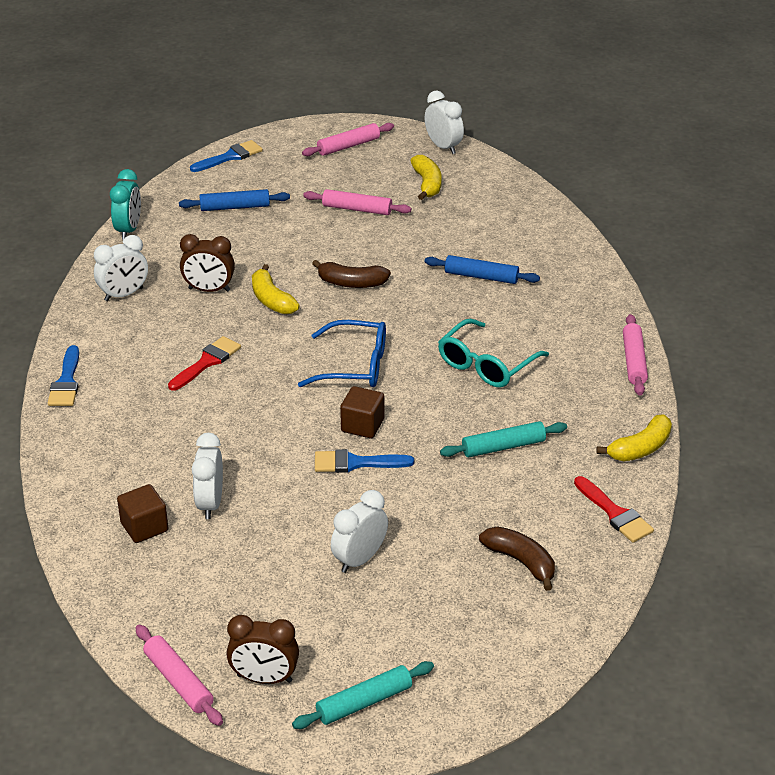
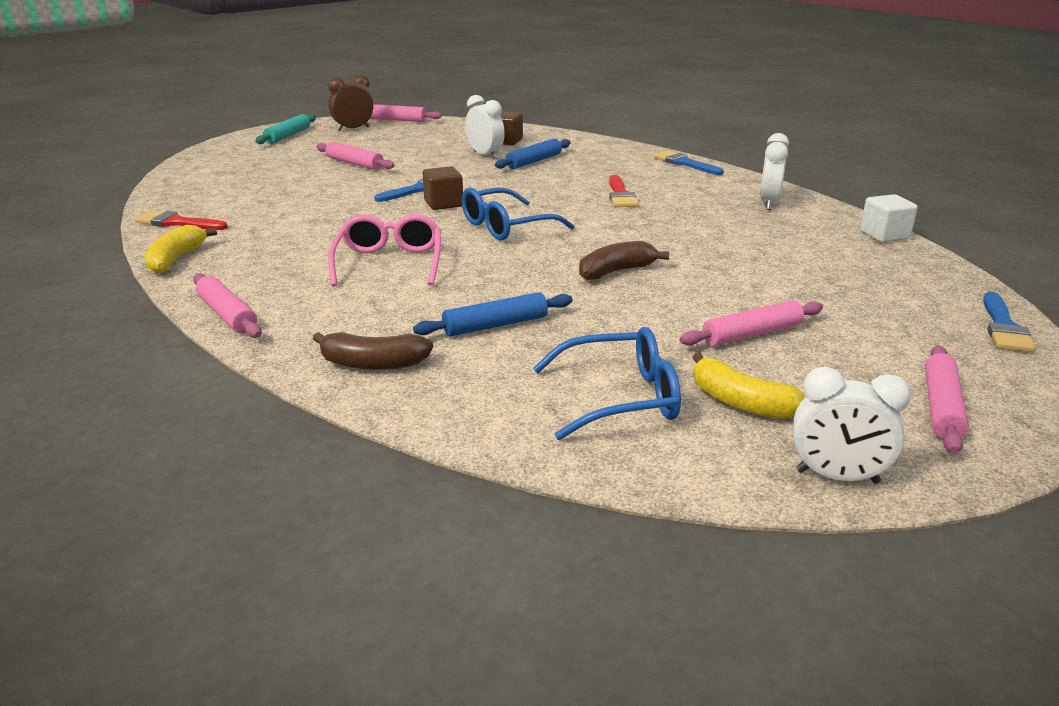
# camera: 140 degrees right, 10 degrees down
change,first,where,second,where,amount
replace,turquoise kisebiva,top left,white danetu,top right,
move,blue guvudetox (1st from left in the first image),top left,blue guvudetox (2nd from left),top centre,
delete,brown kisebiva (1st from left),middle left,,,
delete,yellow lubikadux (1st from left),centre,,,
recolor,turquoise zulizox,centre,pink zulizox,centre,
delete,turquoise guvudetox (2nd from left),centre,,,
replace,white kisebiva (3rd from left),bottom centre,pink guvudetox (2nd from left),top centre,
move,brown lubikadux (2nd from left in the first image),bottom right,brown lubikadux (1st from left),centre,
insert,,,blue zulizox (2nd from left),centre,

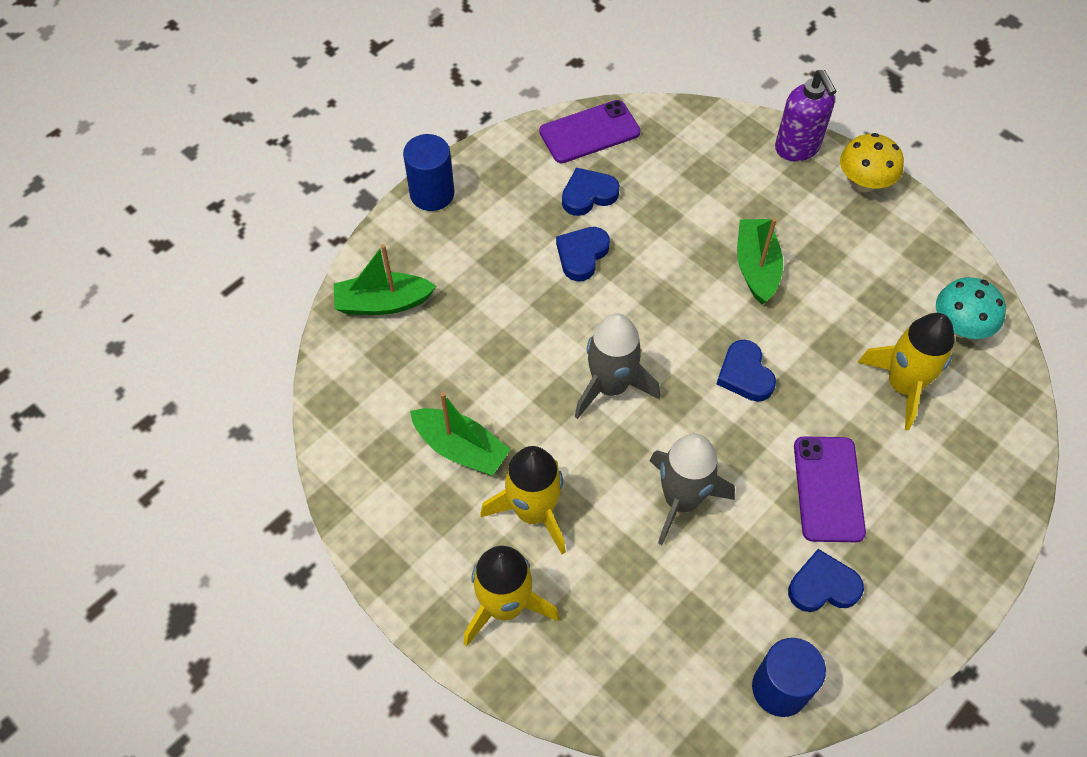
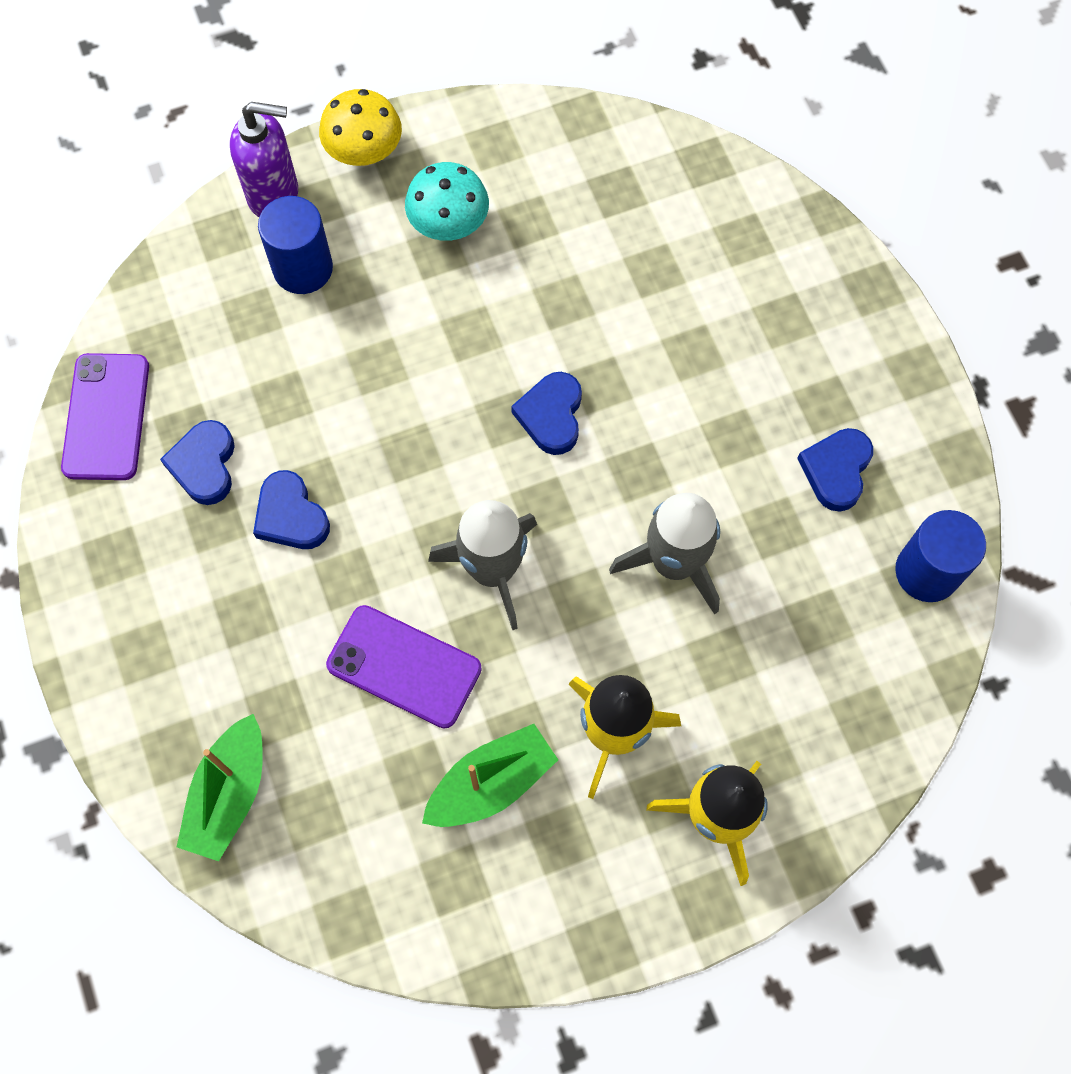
# camera: 65 degrees left, 10 degrees up
change,first,where,second,where,amount
move,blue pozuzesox (1st from left),top centre,,top left,
delete,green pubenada (3rd from left),middle right,,,
move,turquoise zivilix,middle right,,top centre,
delete,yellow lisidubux (3rd from left),middle right,,,
rotate,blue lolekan (3rd from left),middle right,,centre,90 degrees clockwise
move,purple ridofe (2nd from left),middle right,,centre,

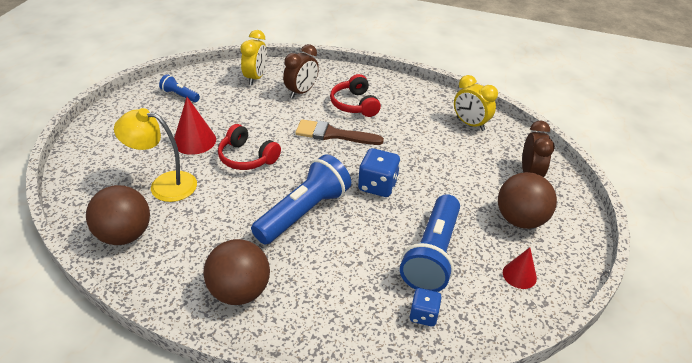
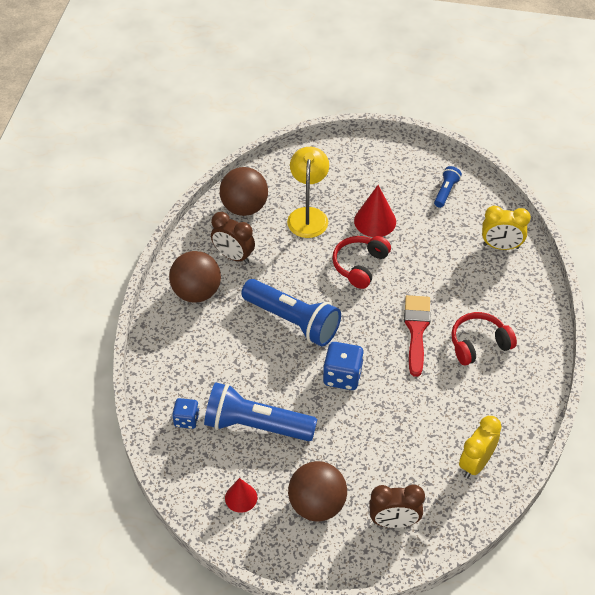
# camera: 85 degrees right, 10 degrees up
change,first,where,second,where,amount
move,brown kisebiva (1st from left),top centre,,centre,
recolor,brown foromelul,centre,red foromelul,middle right,

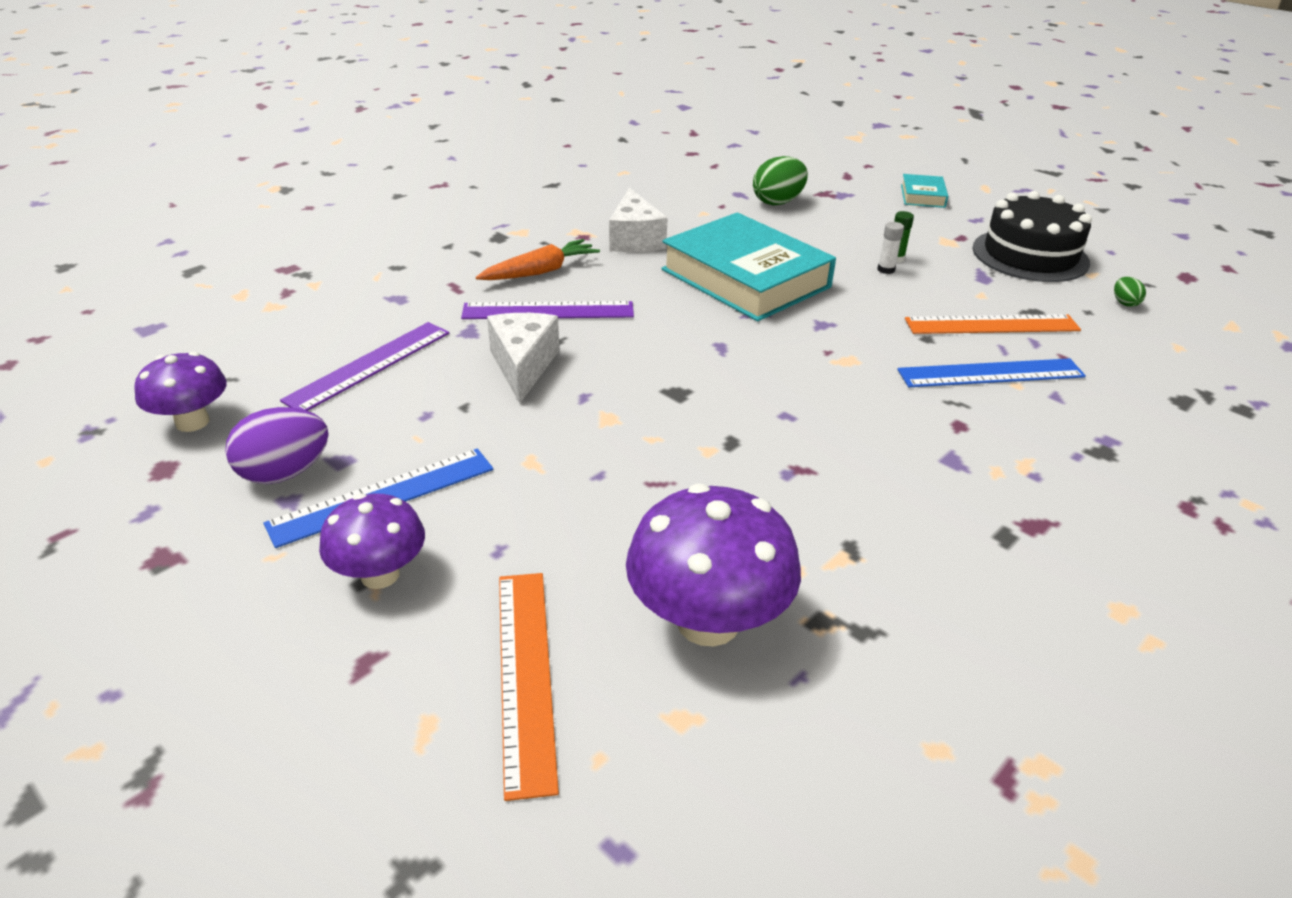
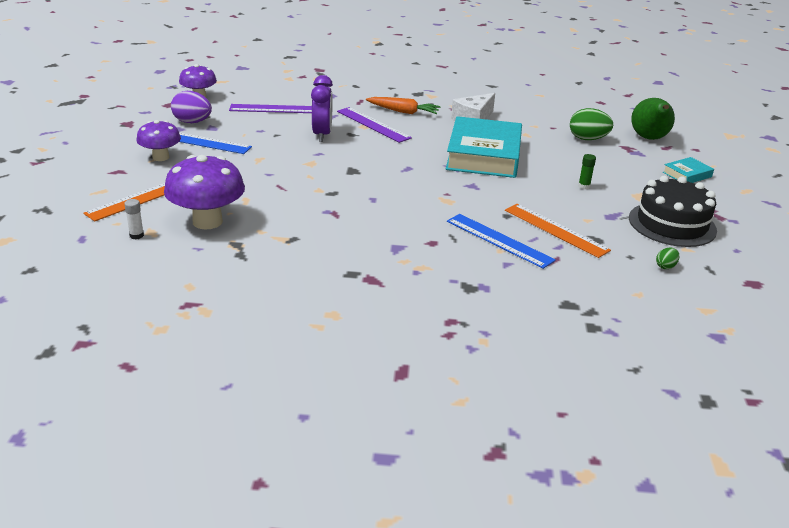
# camera: 50 degrees right, 5 degrees down
change,first,where,second,where,amount
move,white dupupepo,top right,,middle left,
replace,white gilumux (1st from left),centre,purple kisebiva,top centre,
insert,,,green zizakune,top right,

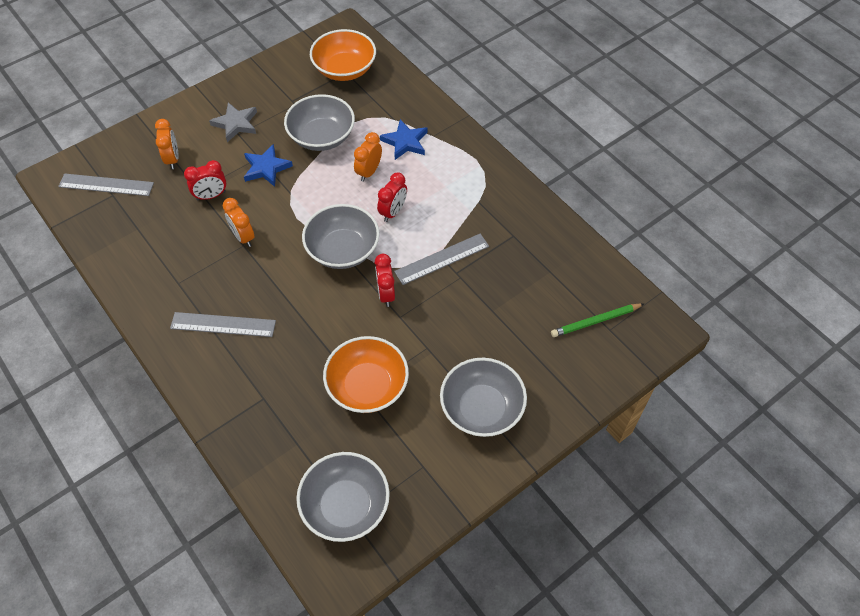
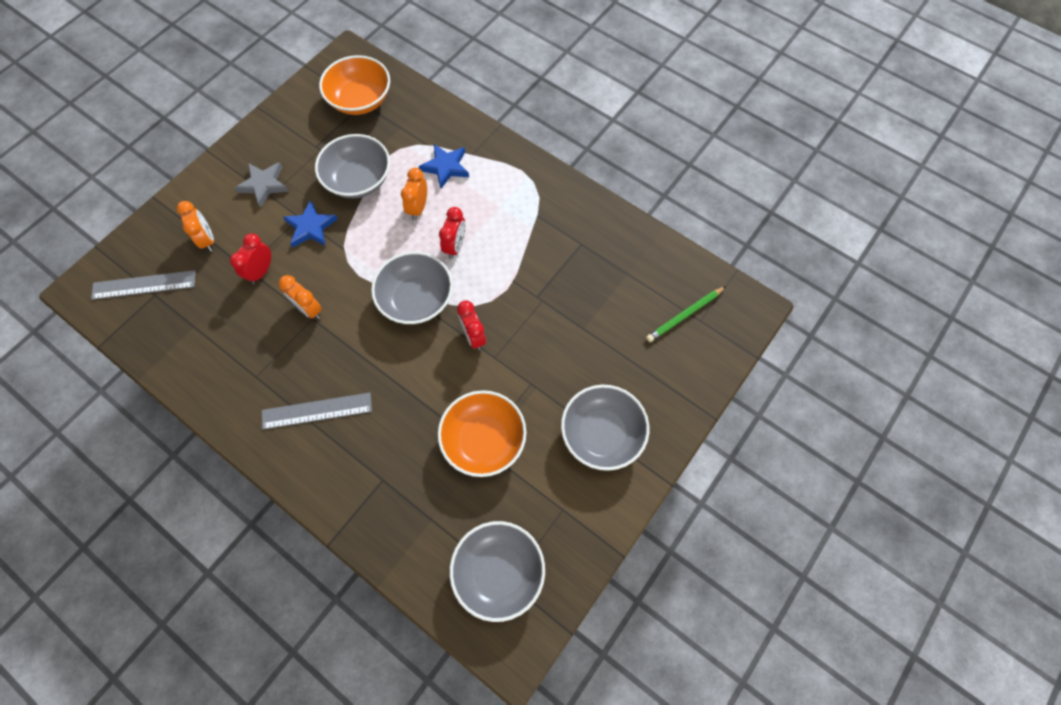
# camera: 15 degrees left, 10 degrees up
change,first,where,second,where,amount
rotate,red kisebiva (1st from left),top left,,middle left,150 degrees clockwise
delete,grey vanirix (3rd from left),centre,,,

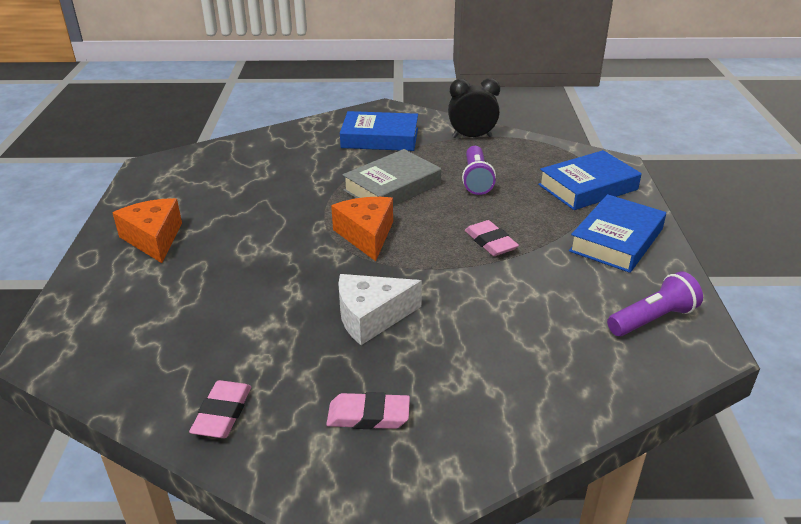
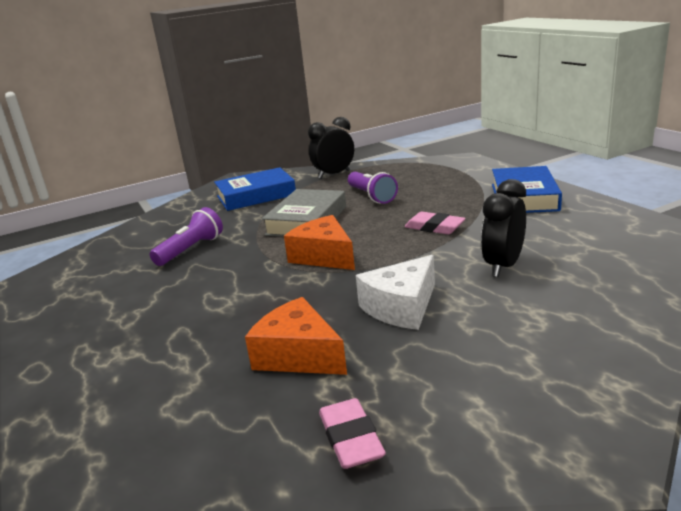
# camera: 25 degrees left, 10 degrees down
change,first,where,second,where,amount
delete,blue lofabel (2nd from left),middle right,,,
move,orange gilumux (1st from left),middle left,,centre,
move,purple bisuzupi (2nd from left in the first image),middle right,purple bisuzupi (1st from left),middle left,
delete,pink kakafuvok (2nd from left),bottom centre,,,
insert,,,black kisebiva (2nd from left),middle right,

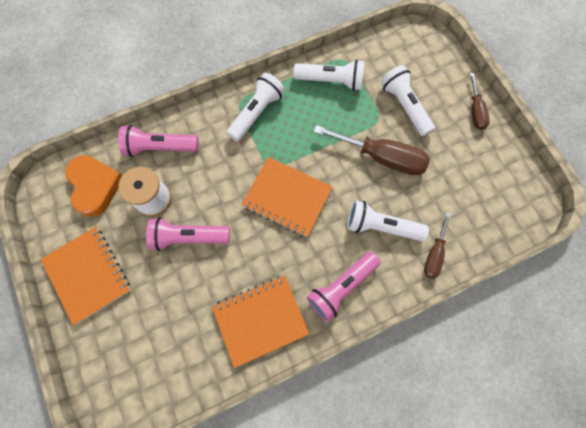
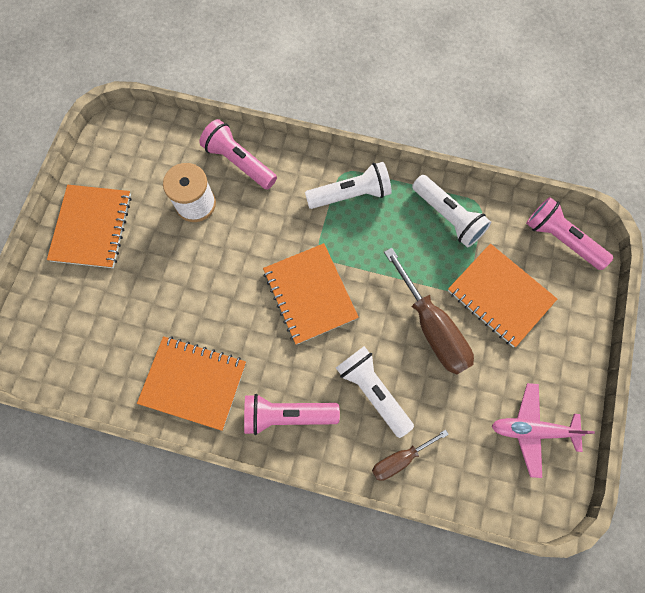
# camera: 40 degrees right, 0 degrees up
change,first,where,second,where,amount
replace,white bisuzupi (4th from left),top right,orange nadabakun (4th from left),middle right,
delete,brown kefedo (3rd from left),top right,,,
delete,orange lolekan,middle left,,,
move,pink bisuzupi (2nd from left in the first image),middle left,pink bisuzupi (3rd from left),middle right,
insert,,,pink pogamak,bottom right,

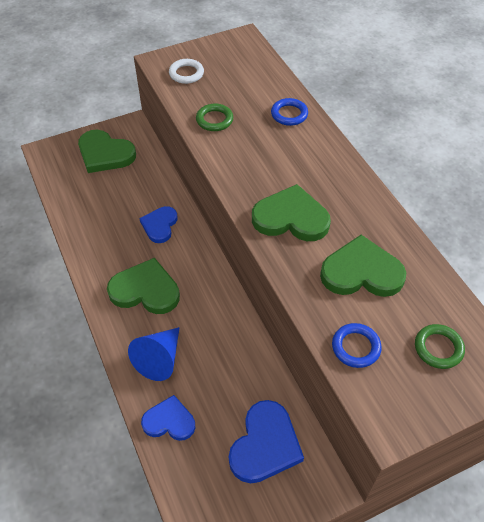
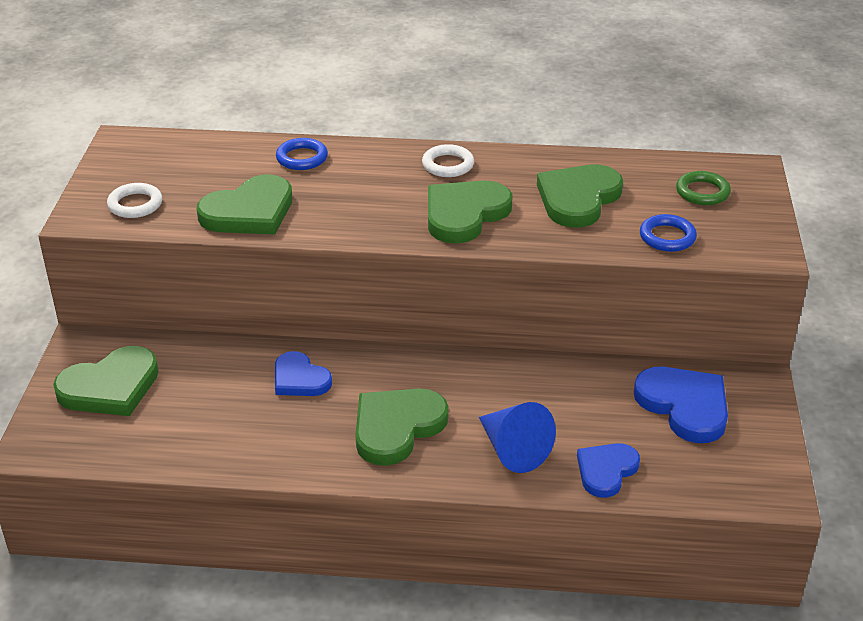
# camera: 60 degrees left, 15 degrees down
change,first,where,second,where,amount
replace,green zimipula (1st from left),top centre,green lolekan (2nd from left),top left,
insert,,,white zimipula (2nd from left),top centre,

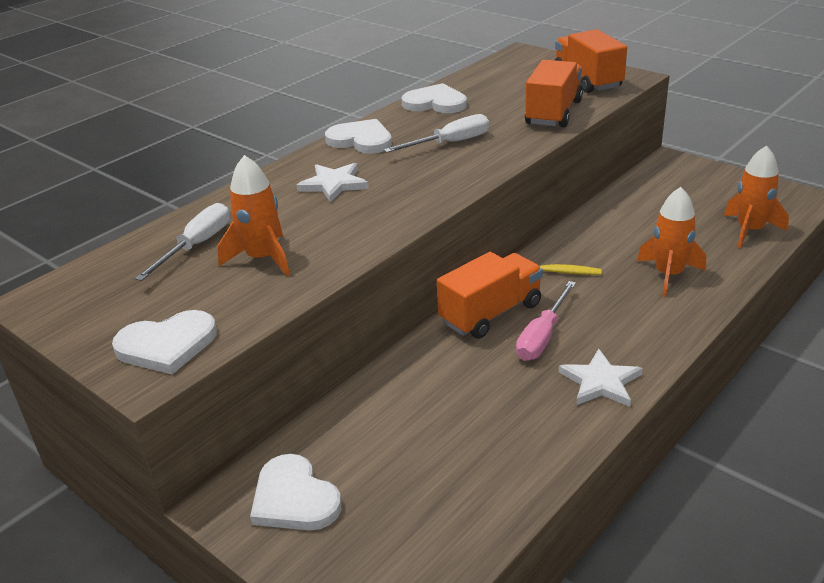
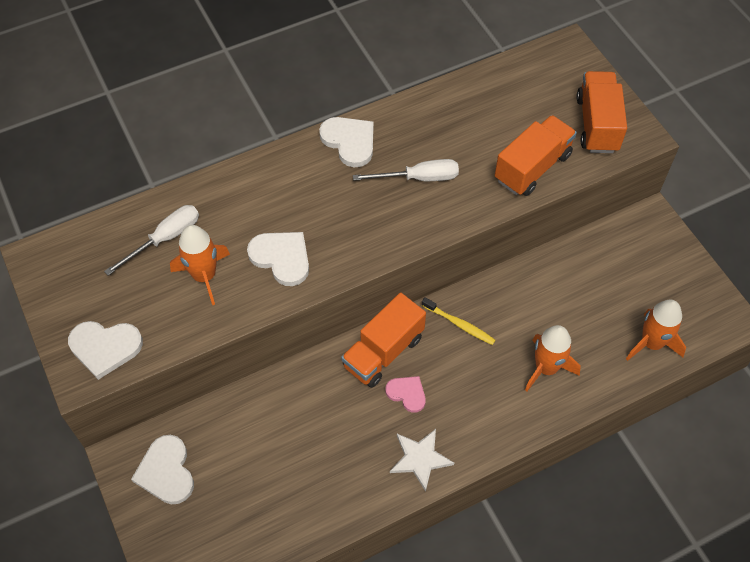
# camera: 20 degrees right, 25 degrees up
change,first,where,second,where,amount
move,white lolekan (4th from left in the first image),top centre,white lolekan (3rd from left),centre,
delete,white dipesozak (1st from left),top centre,,,
rotate,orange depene (1st from left),centre,,centre,150 degrees clockwise
replace,pink kefedo,centre,pink lolekan,bottom centre,

